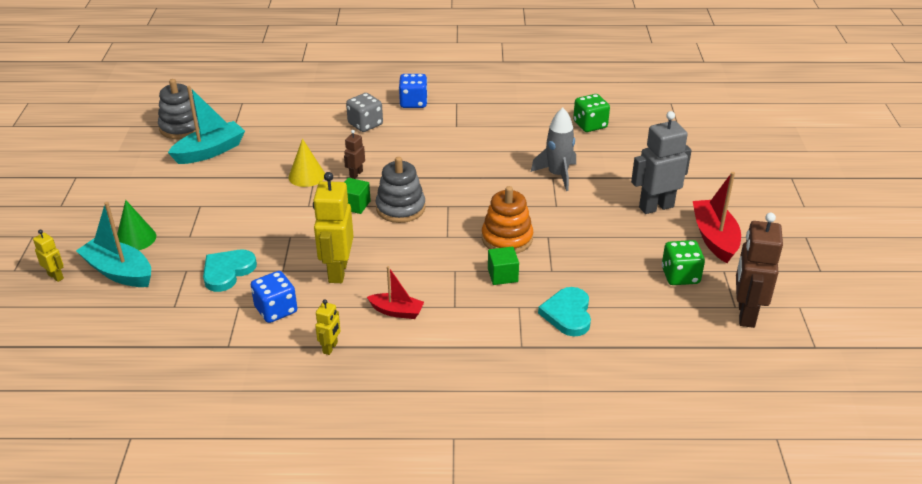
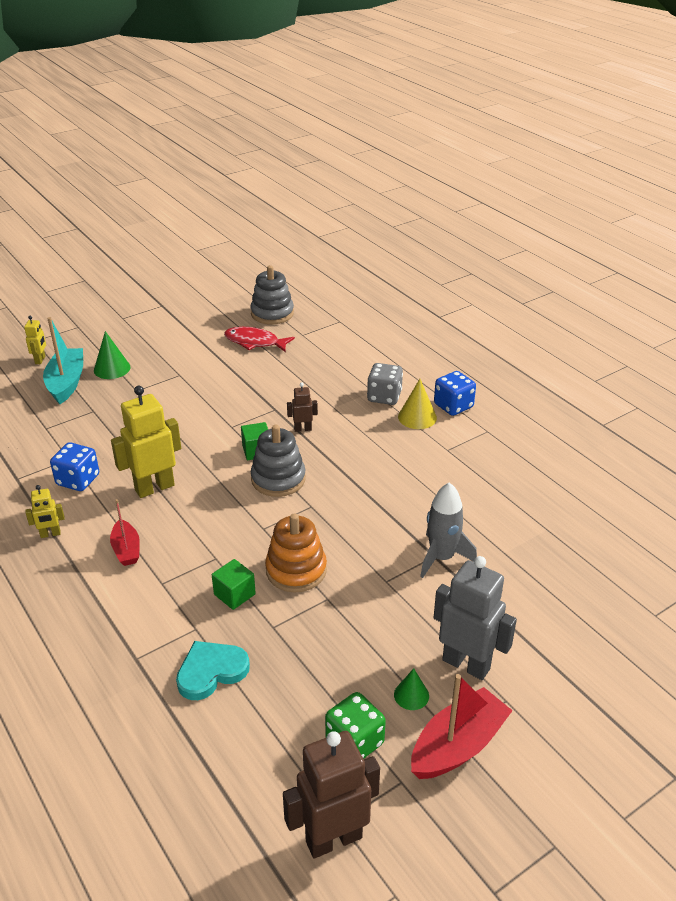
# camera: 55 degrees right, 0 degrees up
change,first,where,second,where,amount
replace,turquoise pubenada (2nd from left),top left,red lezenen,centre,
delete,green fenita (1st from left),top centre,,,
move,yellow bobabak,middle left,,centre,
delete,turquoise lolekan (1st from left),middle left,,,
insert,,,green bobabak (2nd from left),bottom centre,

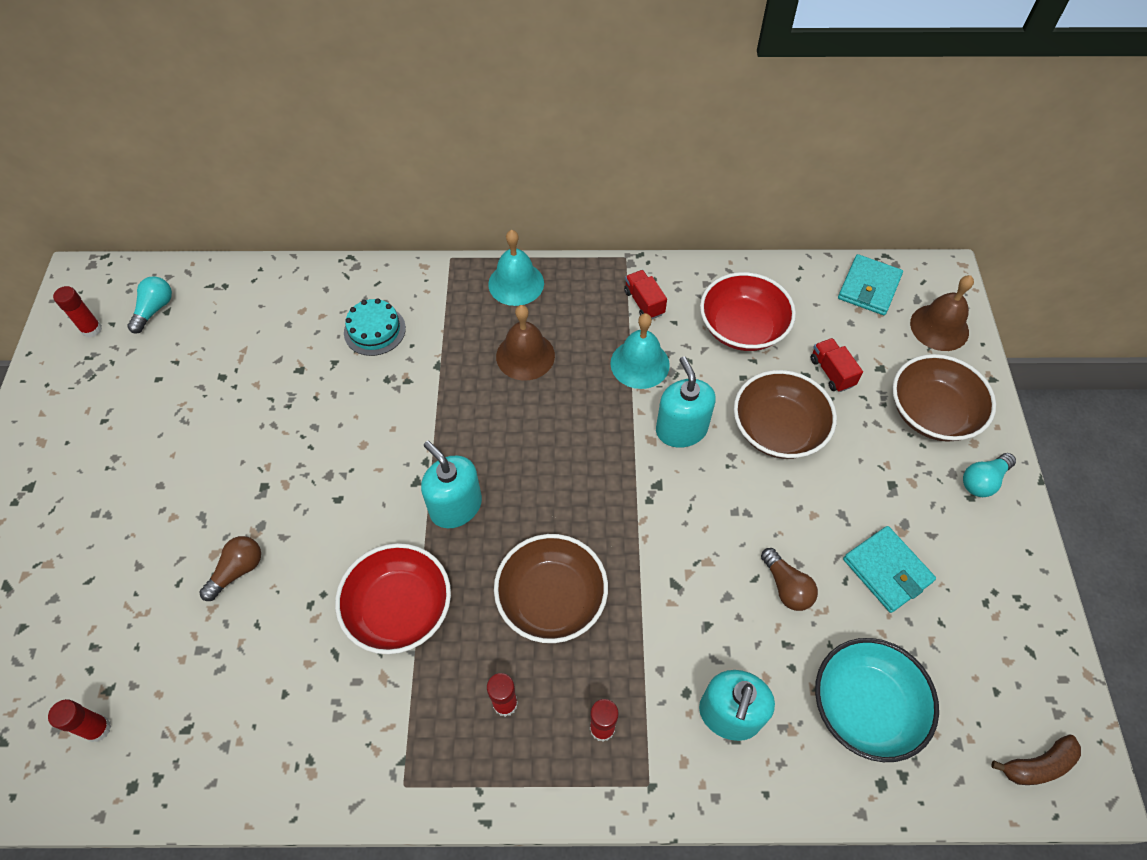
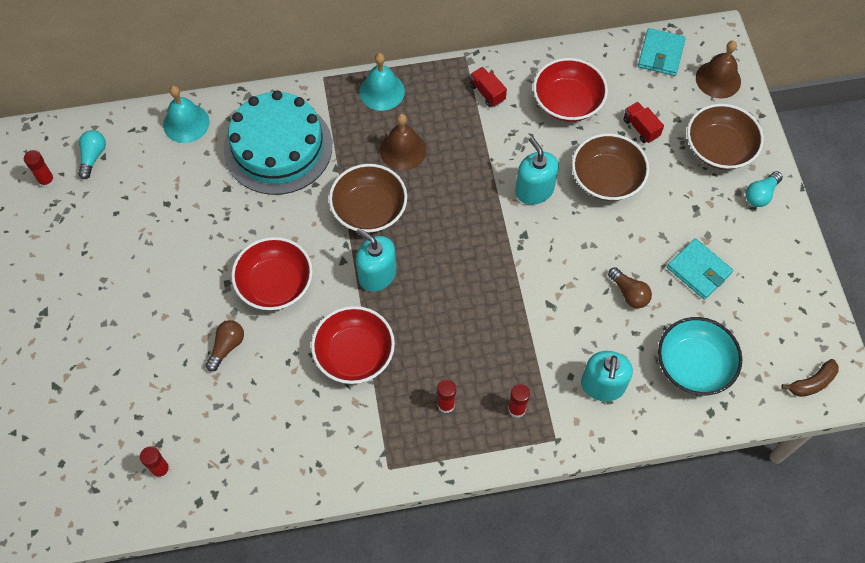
# camera: 10 degrees left, 5 degrees up
change,first,where,second,where,amount
resize,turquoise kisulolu,middle left,,top left,x2.19
move,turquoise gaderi (2nd from left in the first image),centre,turquoise gaderi (1st from left),top left,
move,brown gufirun (1st from left),bottom centre,,centre,
insert,,,red gufirun (1st from left),middle left,

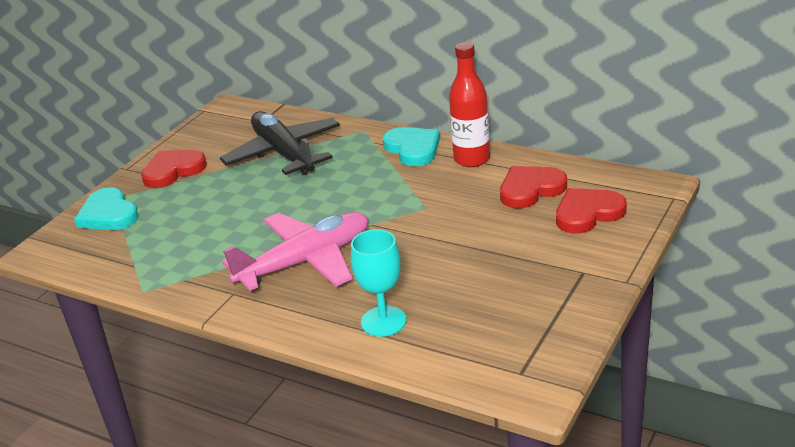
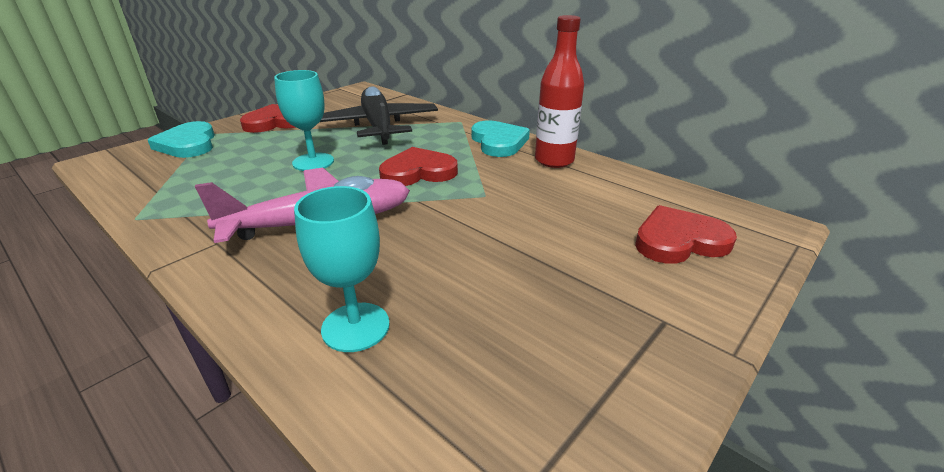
# camera: 10 degrees right, 0 degrees up
change,first,where,second,where,amount
move,red lolekan (2nd from left),middle right,,centre,
insert,,,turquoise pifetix (1st from left),top left,

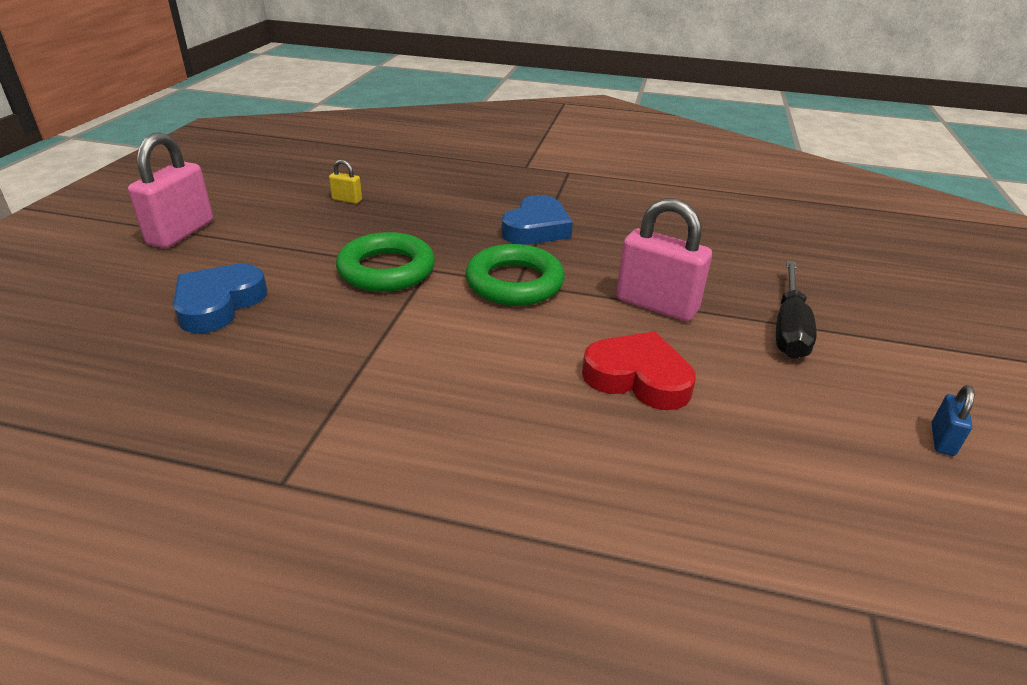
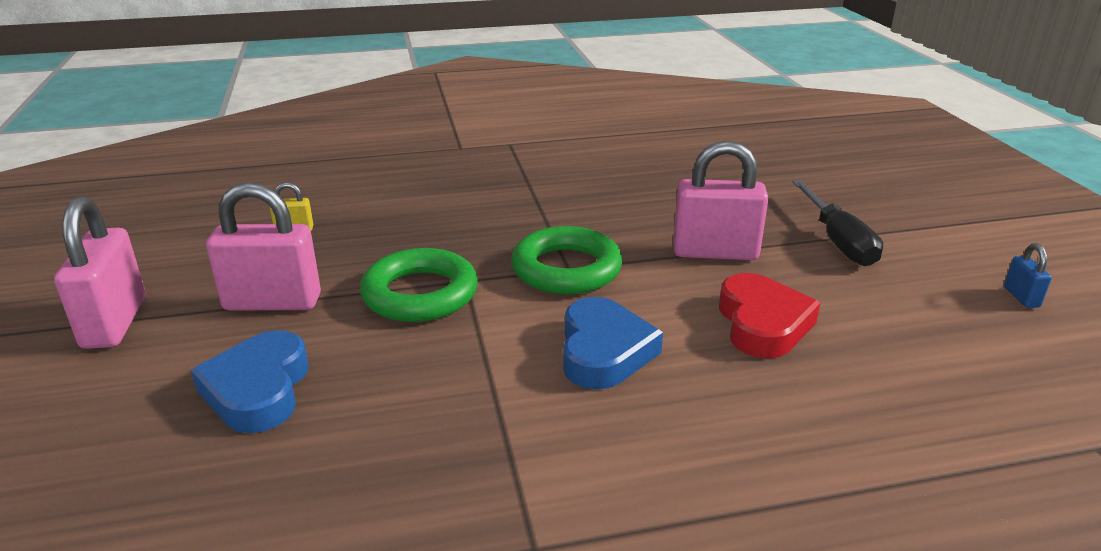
# camera: 25 degrees left, 5 degrees down
change,first,where,second,where,amount
move,blue lolekan (2nd from left),top centre,,centre,
rotate,red lolekan,centre,,middle right,90 degrees clockwise
insert,,,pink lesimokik (2nd from left),middle left,

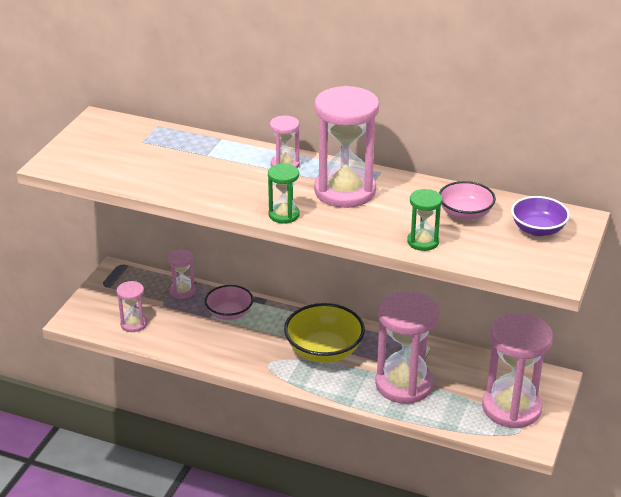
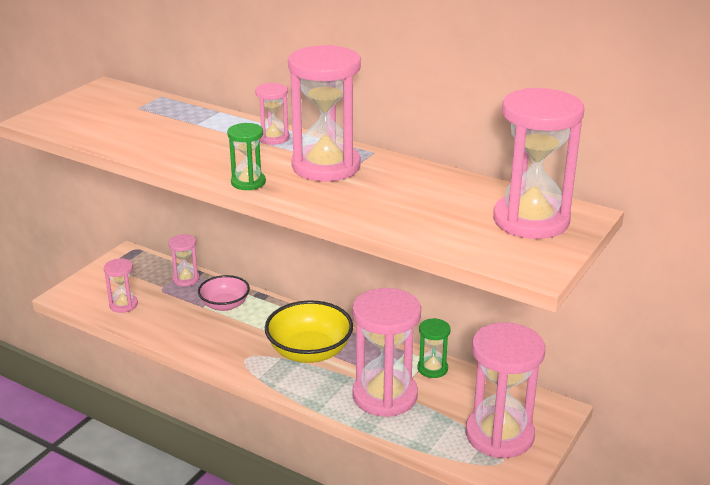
# camera: 10 degrees right, 5 degrees down
change,first,where,second,where,amount
delete,pink gufirun (2nd from left),middle right,,,
move,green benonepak (2nd from left),middle right,,bottom centre,
replace,purple gufirun,middle right,pink benonepak (7th from left),middle right,

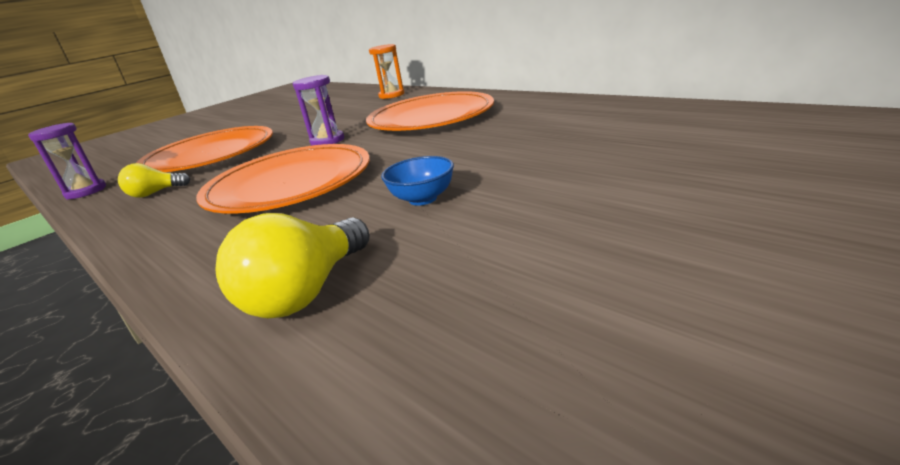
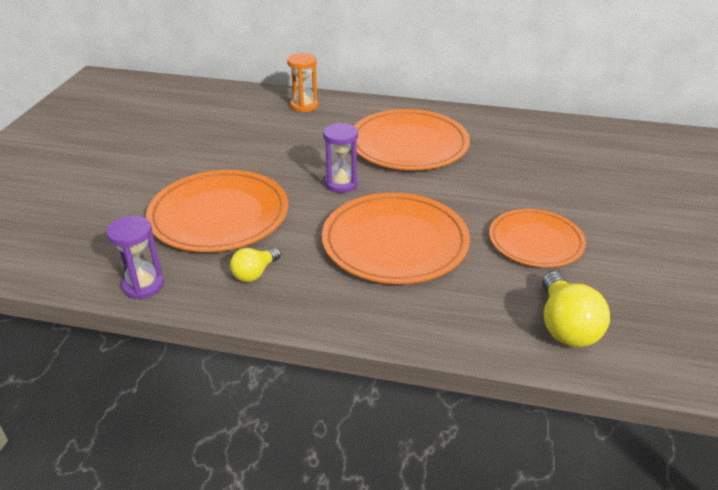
# camera: 35 degrees left, 10 degrees up
change,first,where,second,where,amount
replace,blue gufirun,centre,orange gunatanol (4th from left),middle right,

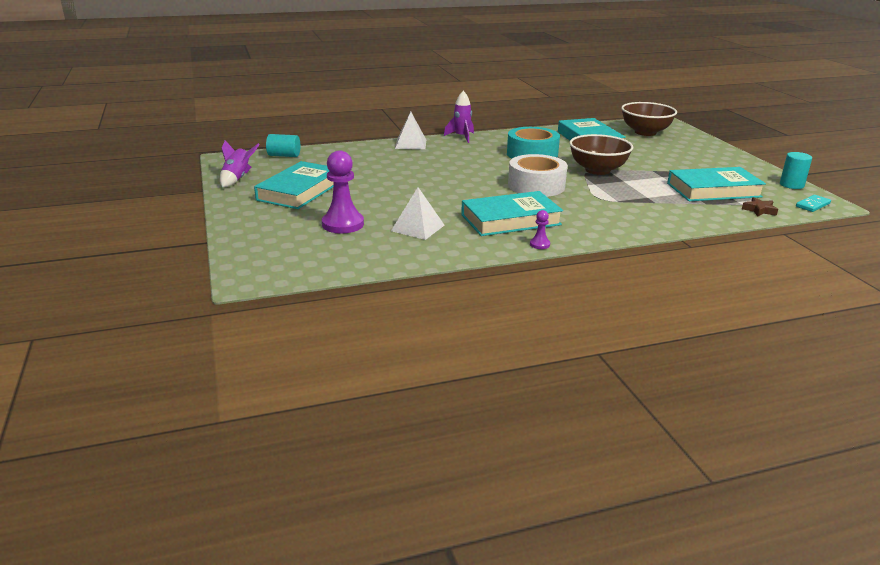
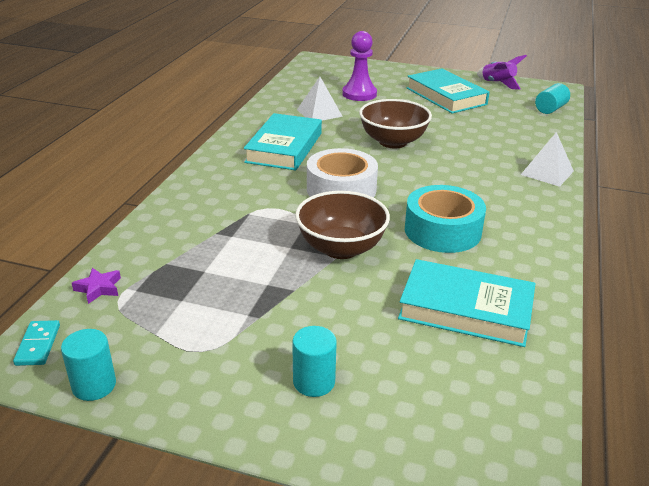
# camera: 125 degrees right, 5 degrees up
change,first,where,second,where,amount
delete,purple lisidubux (2nd from left),top centre,,,
move,brown gufirun (2nd from left),top right,,top centre,
delete,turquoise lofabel (4th from left),top right,,,
recolor,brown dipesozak,middle right,purple dipesozak,middle left,
delete,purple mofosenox (2nd from left),centre,,,
insert,,,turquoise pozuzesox (2nd from left),bottom centre,

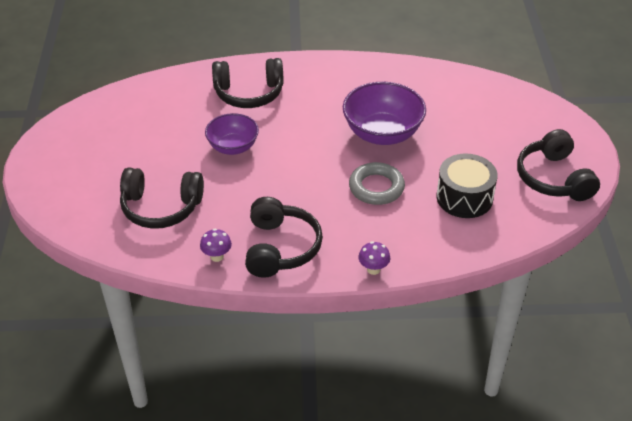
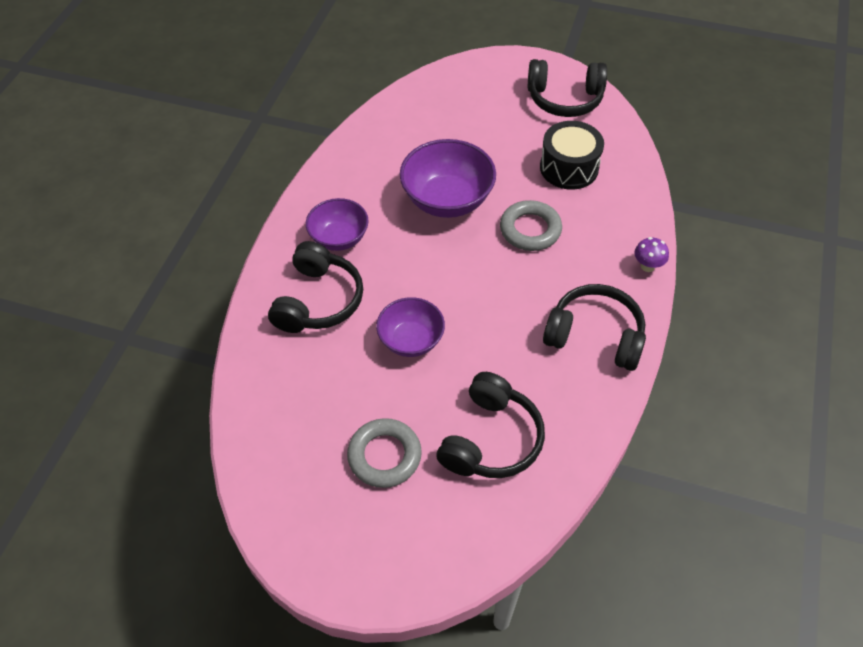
# camera: 70 degrees left, 10 degrees up
change,first,where,second,where,amount
delete,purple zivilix (1st from left),centre,,,
insert,,,purple gufirun (1st from left),centre,
insert,,,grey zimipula (1st from left),bottom centre,

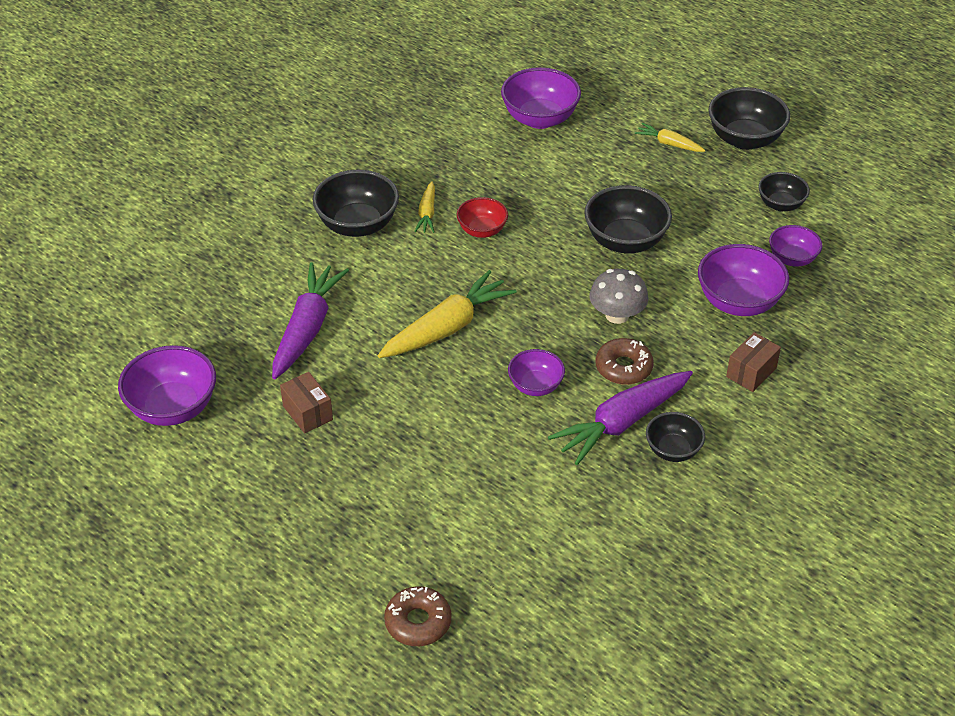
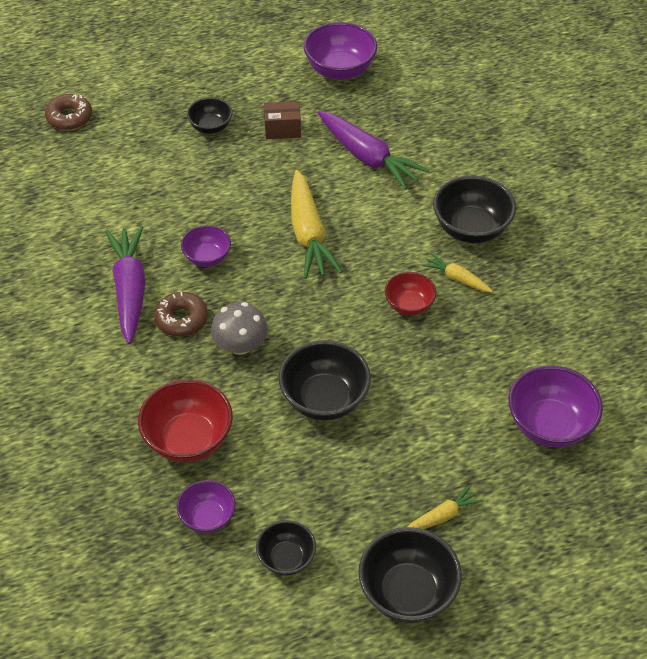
# camera: 120 degrees right, 5 degrees up
change,first,where,second,where,amount
recolor,purple gufirun (4th from left),middle right,red gufirun (1st from left),middle left,
delete,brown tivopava (2nd from left),middle right,,,
move,black gufirun (3rd from left in the first image),middle right,black gufirun (1st from left),top left,

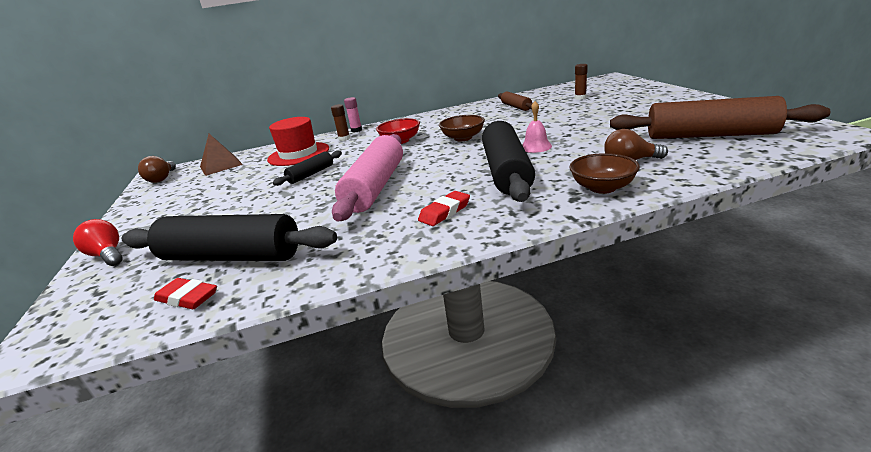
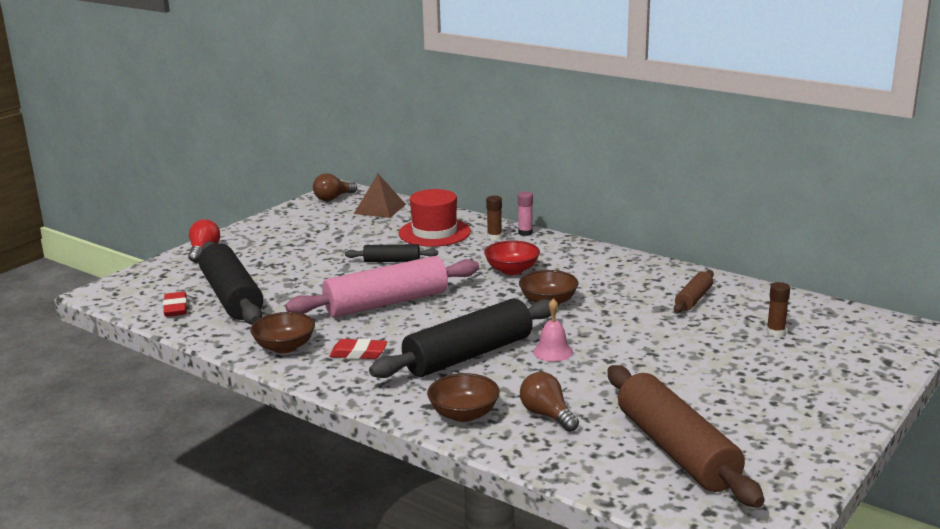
# camera: 50 degrees right, 5 degrees down
change,first,where,second,where,amount
insert,,,brown gufirun (1st from left),middle left,

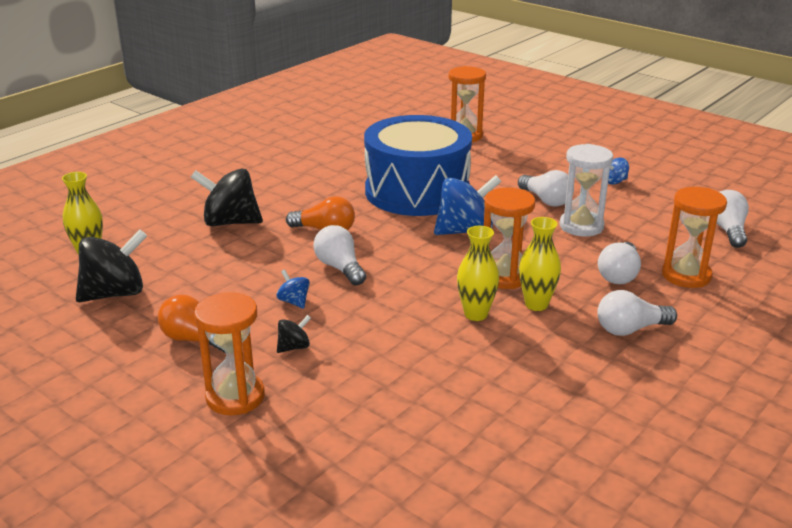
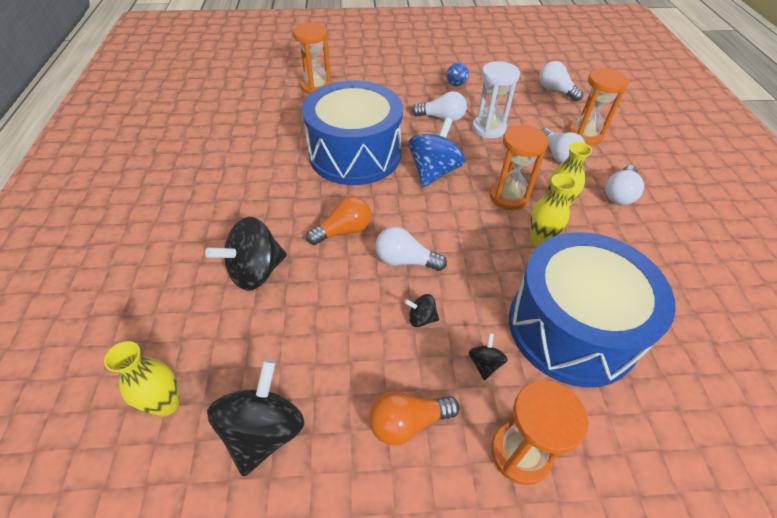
# camera: 45 degrees left, 20 degrees up
change,first,where,second,where,amount
recolor,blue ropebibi (1st from left),centre,black ropebibi (3rd from left),centre,
insert,,,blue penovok (2nd from left),middle right,

